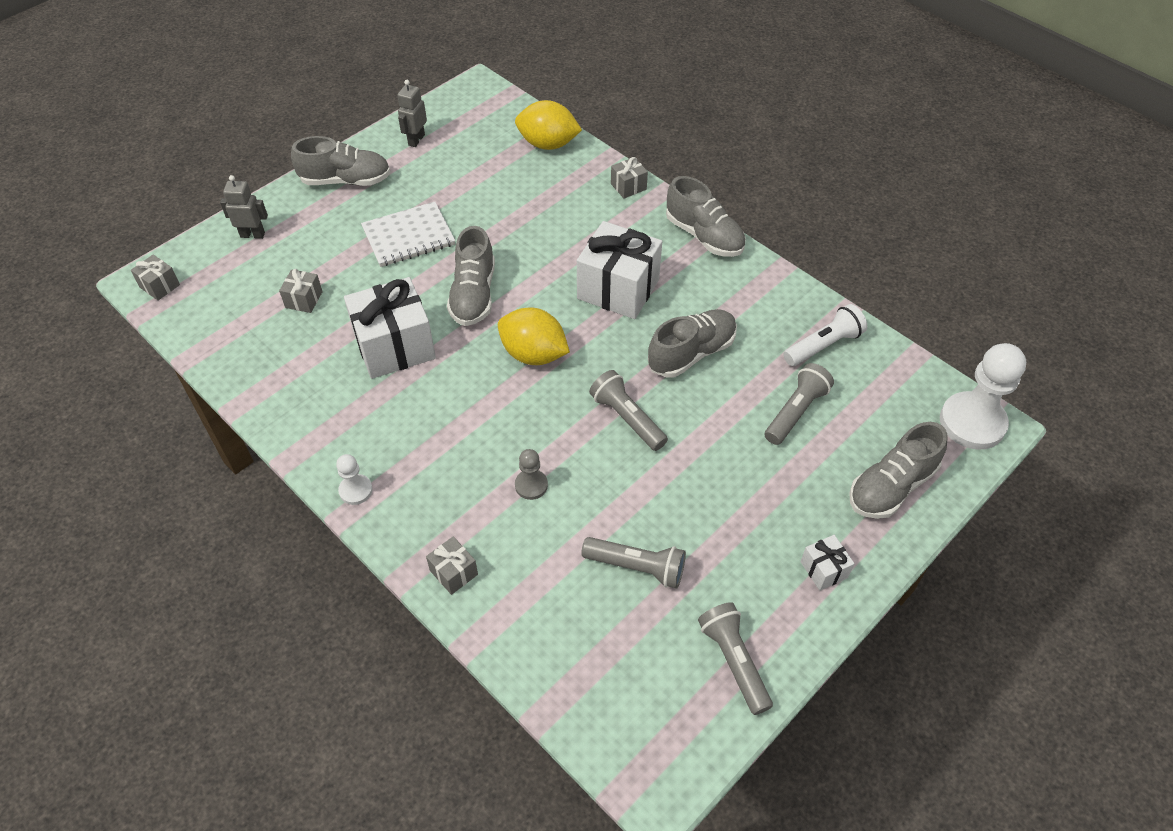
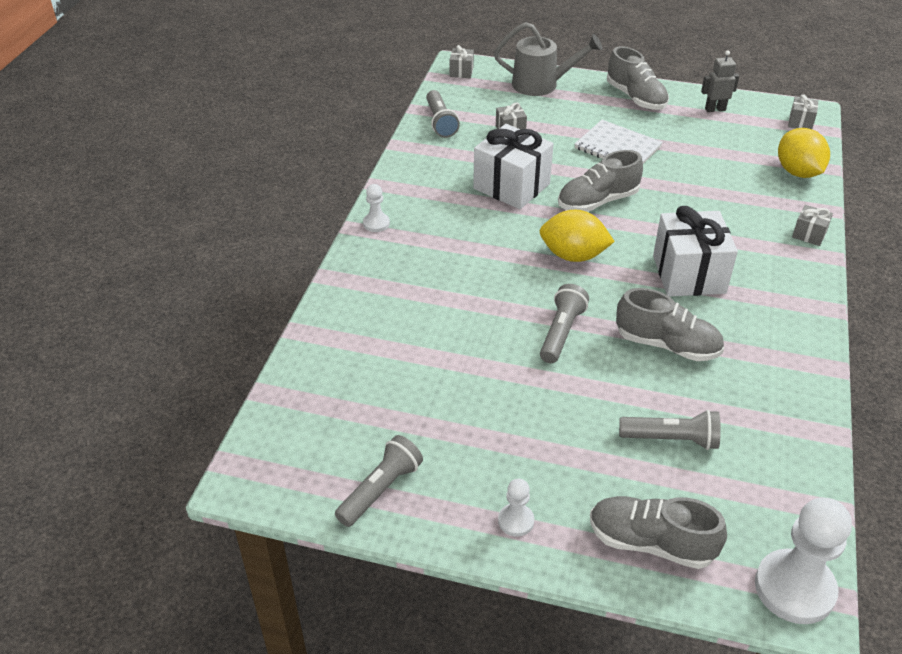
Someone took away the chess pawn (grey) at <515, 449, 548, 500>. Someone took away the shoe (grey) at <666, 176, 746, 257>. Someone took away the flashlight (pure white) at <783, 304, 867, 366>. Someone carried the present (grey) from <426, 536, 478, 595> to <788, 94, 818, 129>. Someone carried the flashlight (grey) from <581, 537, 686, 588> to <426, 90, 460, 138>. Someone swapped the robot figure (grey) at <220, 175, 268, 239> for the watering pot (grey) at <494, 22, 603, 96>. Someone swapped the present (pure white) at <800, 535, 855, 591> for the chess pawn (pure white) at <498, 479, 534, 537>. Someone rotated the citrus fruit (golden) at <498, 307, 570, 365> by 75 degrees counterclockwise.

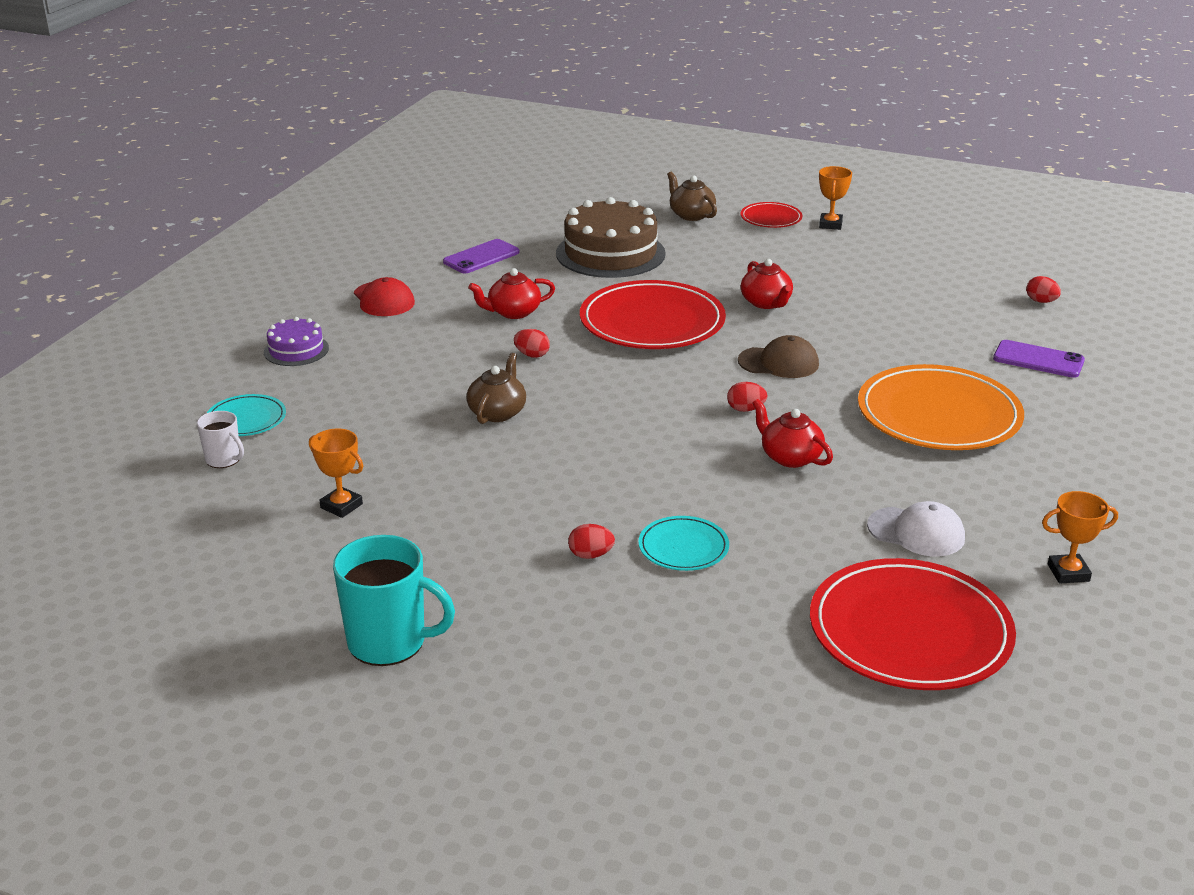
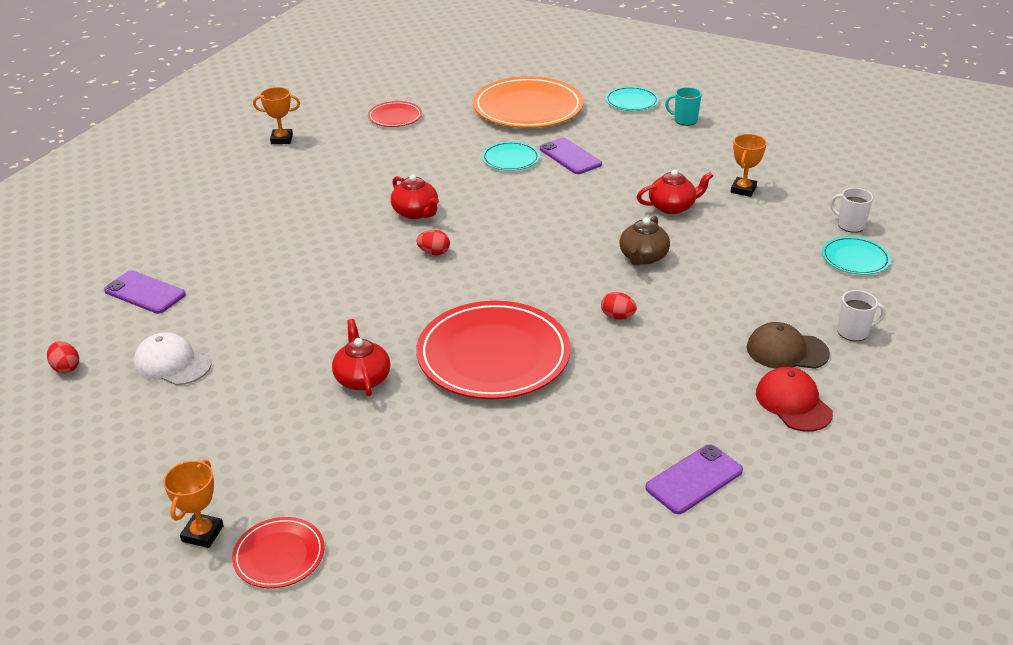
Someone took away the gateau (russet) at <556, 197, 666, 278>. Someone took away the teapot (russet) at <667, 172, 717, 221>. Someone put down the flat dish (aqua) at <605, 86, 659, 111>. Someone carried the teapot (crimson) from <468, 268, 555, 319> to <637, 169, 713, 214>. Someone carried the baseball cap (russet) from <738, 335, 819, 378> to <747, 322, 830, 369>. Someone carried the flat dish (bright orange) from <858, 364, 1024, 450> to <473, 76, 584, 128>. Someone carried the baseball cap (pure white) from <867, 501, 965, 556> to <134, 333, 212, 385>. Someone swapped the gateau (violet) at <264, 317, 329, 366> for the coffee mug (pure white) at <837, 290, 886, 341>. Someone swapped the toy egg (crimson) at <568, 524, 615, 559> for the mobile phone (violet) at <540, 138, 602, 174>. Someone rotated the prize cup (bright orange) at <309, 429, 363, 518> by 75 degrees clockwise. Someone scaled the coffee mug (aqua) at <333, 535, 455, 666> by 0.54. Someone scaled the flat dish (crimson) at <810, 558, 1016, 690> by 0.49.

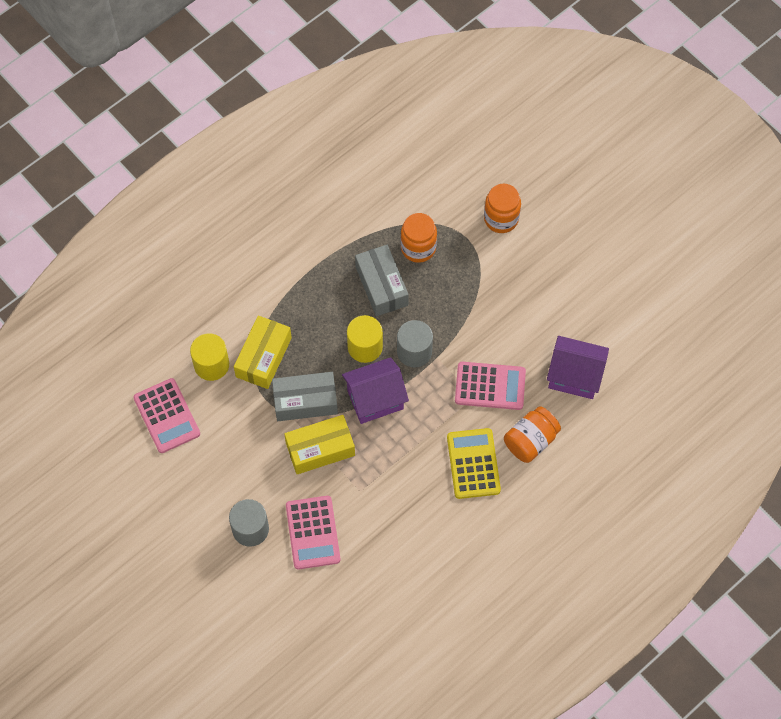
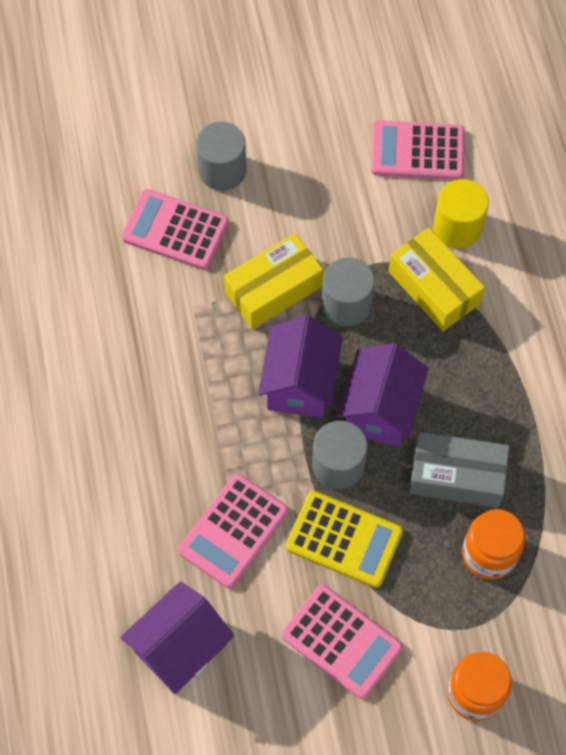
Someone took away the preserve jar (bright orange) at <504, 406, 561, 463>. Someone put down the pocket calculator (pink) at <282, 584, 403, 699>. Someone carried the pocket calculator (golden) from <447, 428, 501, 499> to <286, 491, 403, 588>. Someone swapped the package (grey) at <272, 372, 338, 421> for the solid cylinder (grey) at <322, 257, 375, 327>. Someone swapped the solid cylinder (golden) at <347, 315, 383, 363> for the toy house (violet) at <337, 343, 429, 447>. Someone rotated the package (golden) at <284, 415, 355, 474> by 45 degrees clockwise.

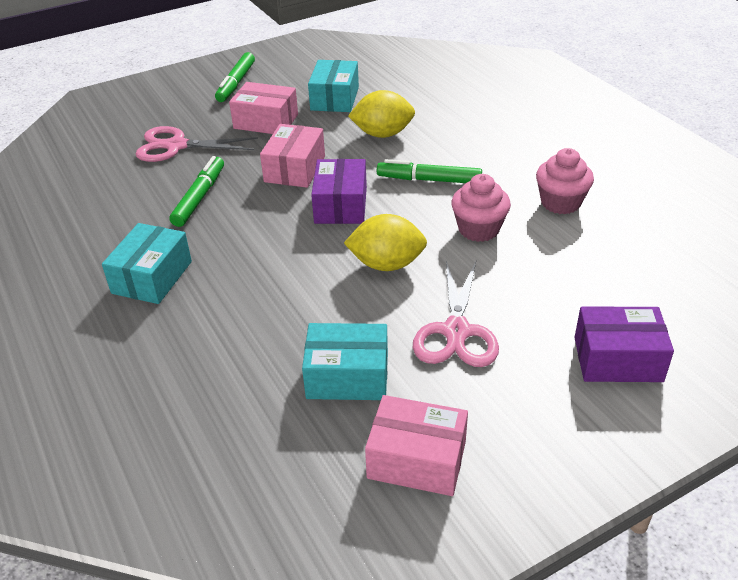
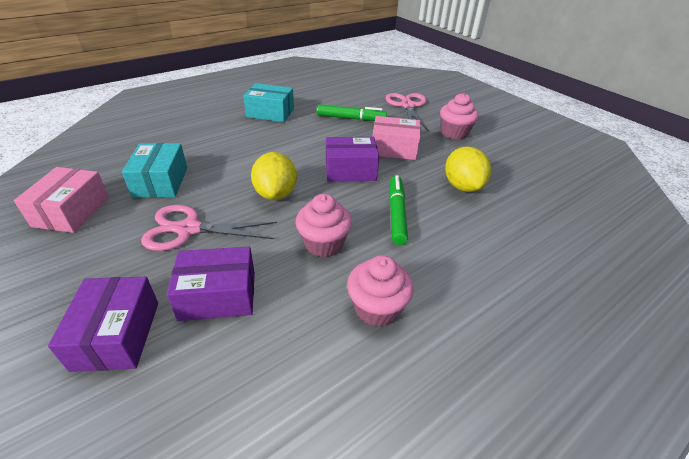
Someone took away the marker (leaf-green) at <215, 52, 255, 102>. Someone took away the package (aqua) at <308, 60, 359, 112>. Someone put down the package (violet) at <167, 247, 255, 321>. Someone swapped the package (pink) at <229, 82, 298, 134> for the muffin (pink) at <440, 93, 479, 140>.

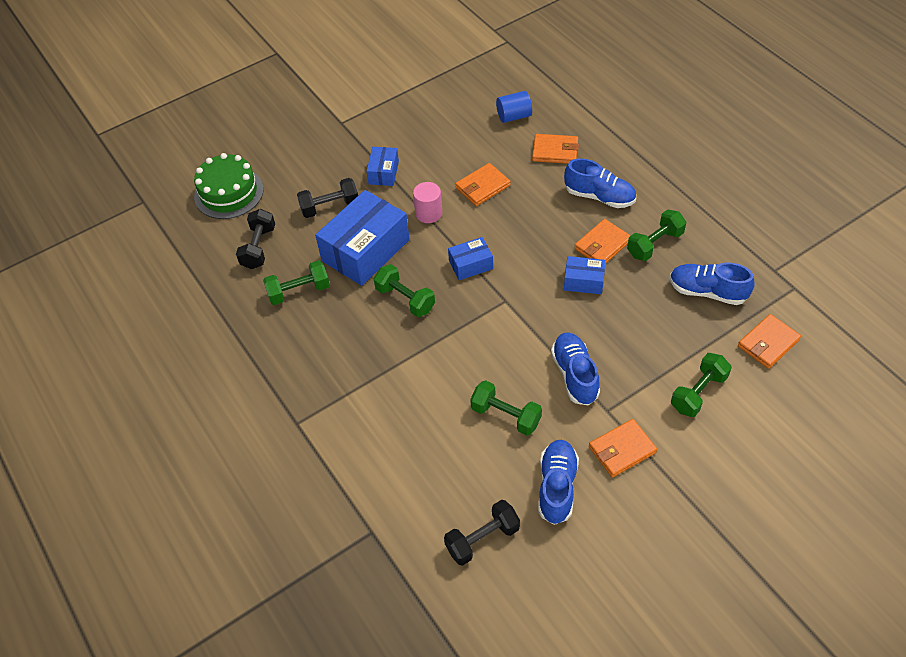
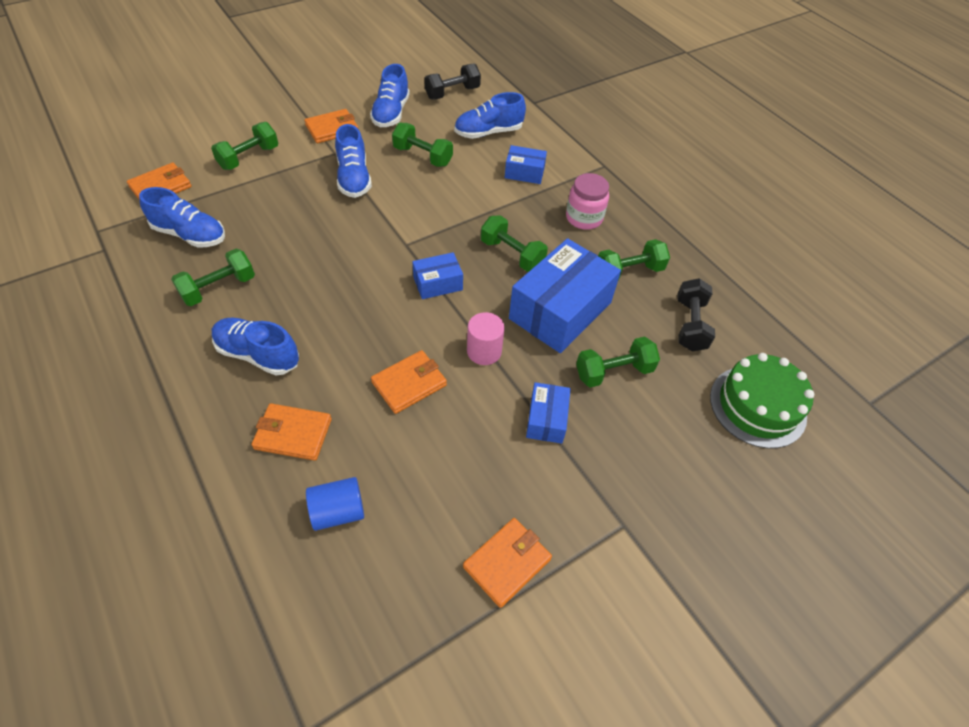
Someone put down the shoe (blue) at <454, 92, 526, 139>. Someone put down the preserve jar (pink) at <566, 173, 609, 230>. Someone carried the package (blue) from <564, 256, 606, 294> to <505, 145, 547, 184>. Someone carried the card wallet (bright orange) from <574, 219, 631, 264> to <463, 518, 552, 608>. Someone repainted the free weight (jet-black) at <297, 178, 358, 218>, which became the free weight (leaf-green) at <576, 337, 660, 388>.

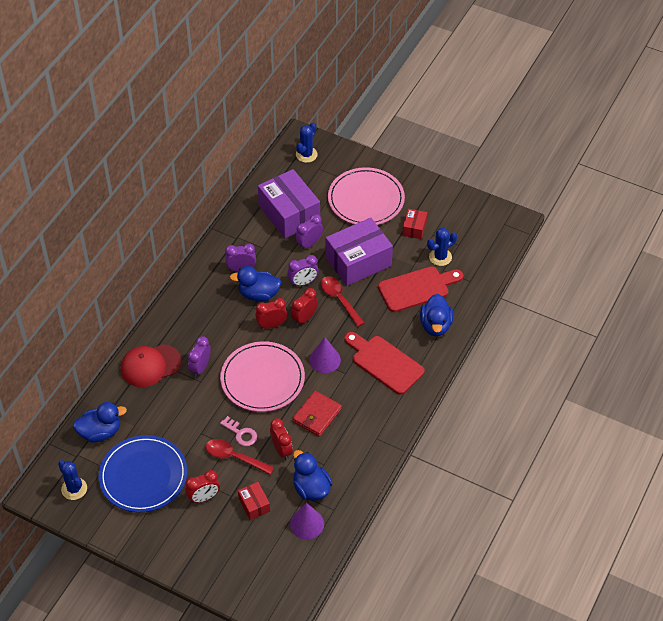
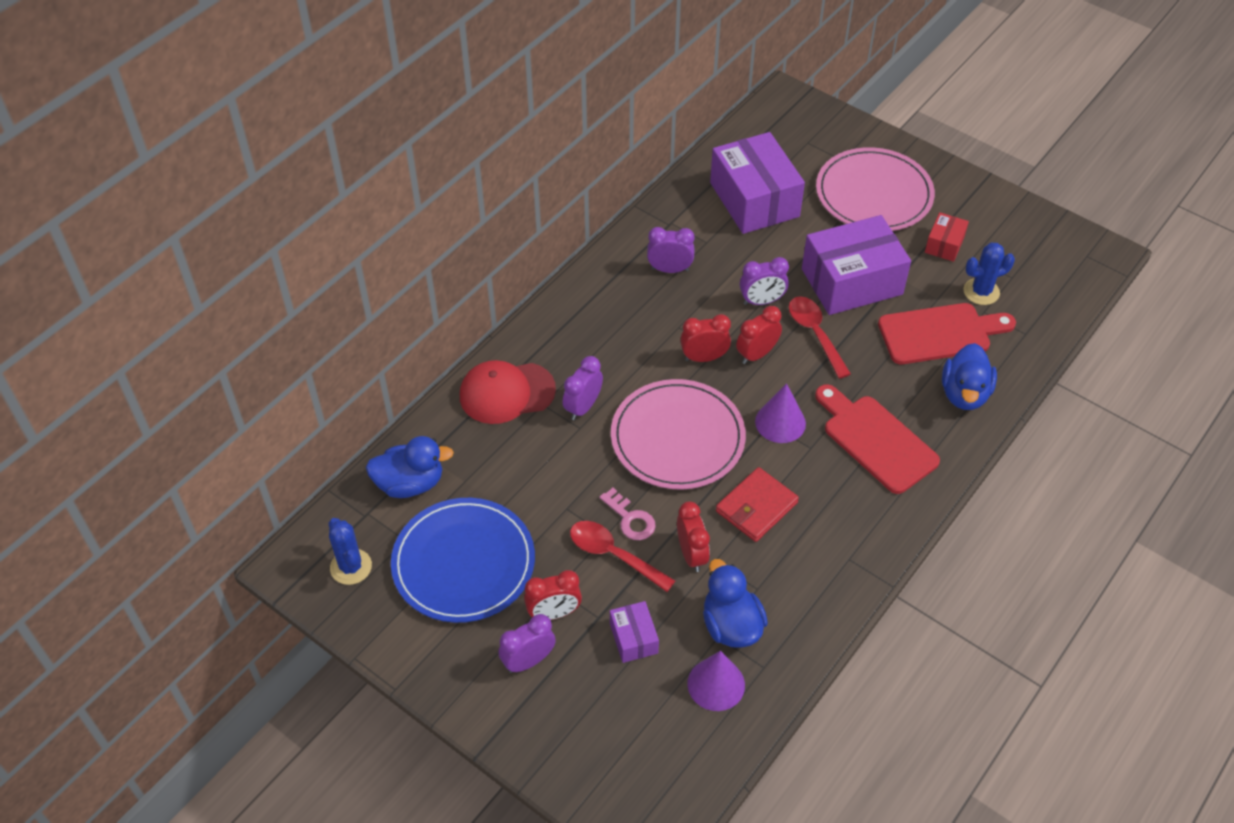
Someone took away the toy duck (blue) at <230, 266, 282, 302>. Someone took away the saguaro cactus (blue) at <296, 123, 318, 163>. Someone carried the alarm clock (violet) from <295, 214, 323, 250> to <498, 614, 556, 673>. Someone repainted the package (crimson) at <238, 482, 270, 520>, which became the package (violet) at <610, 601, 659, 663>.

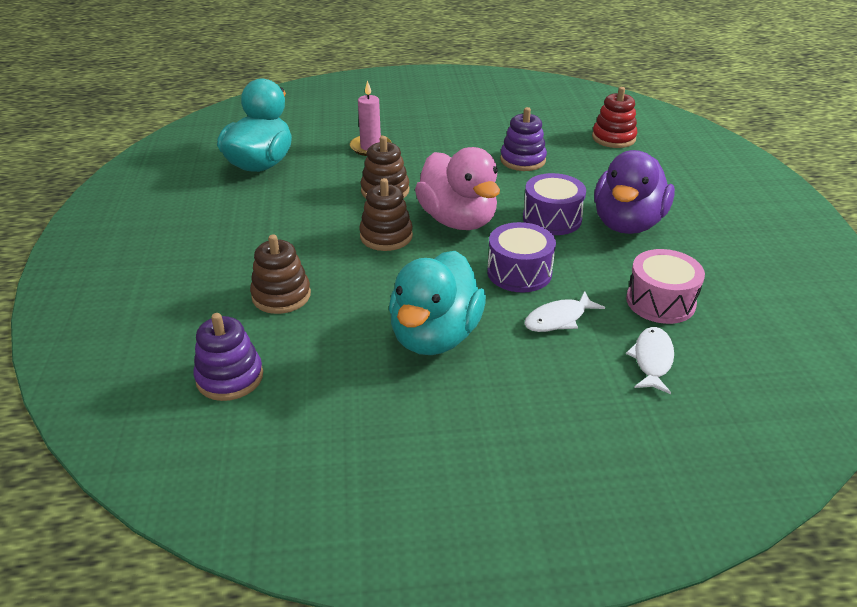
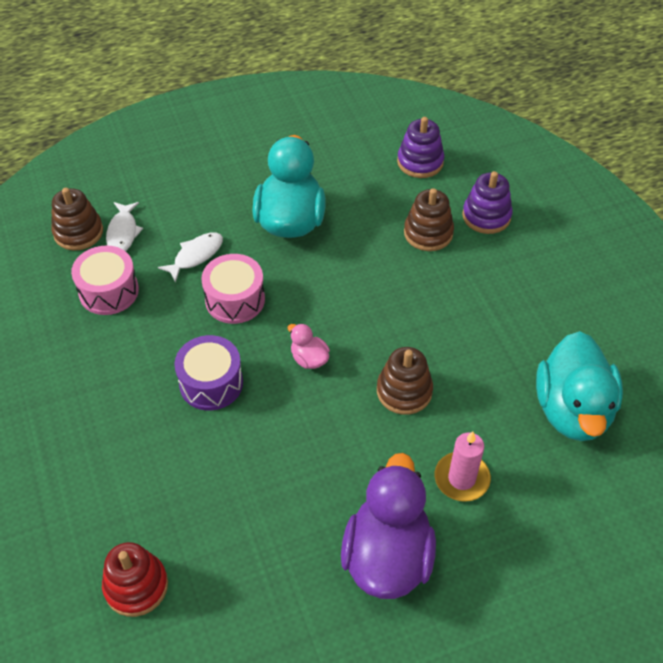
Someone carried the stacking toy (russet) from <359, 178, 413, 251> to <51, 188, 103, 251>. Someone carried the stacking toy (violet) from <500, 107, 547, 171> to <462, 171, 513, 234>. Someone carried the toy duck (violet) from <594, 150, 675, 234> to <341, 453, 436, 599>. Someone repainted the snare drum (violet) at <487, 222, 556, 292>, which became the snare drum (pink) at <201, 254, 265, 324>. Someone scaled the toy duck (pink) at <415, 147, 500, 230> by 0.44.

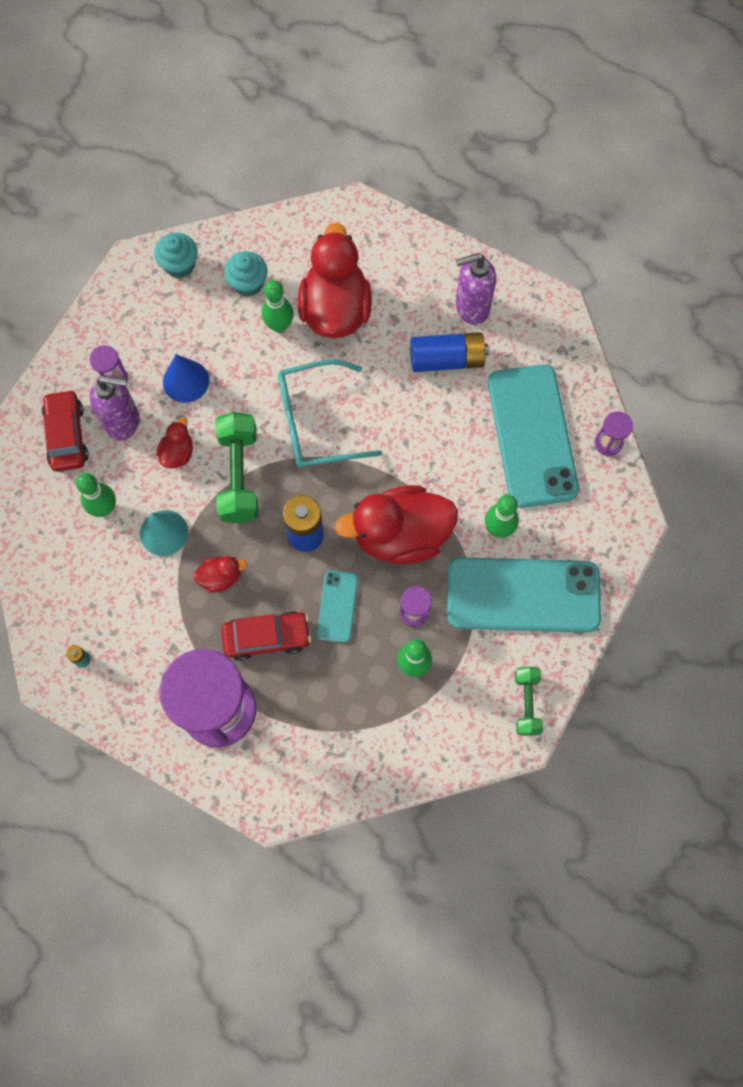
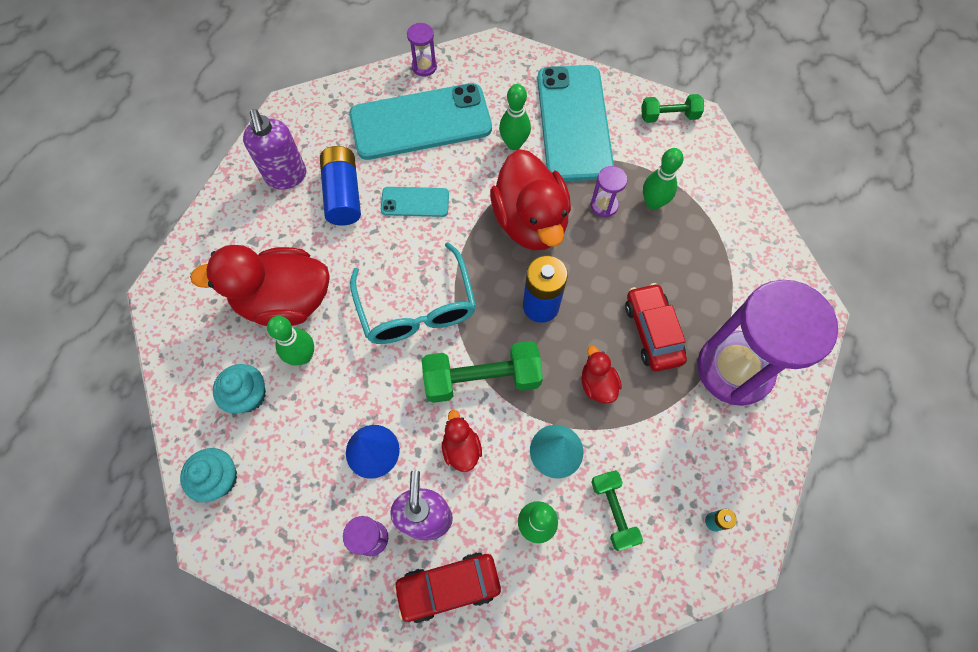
Someone put down the free weight (leaf-green) at <591, 470, 643, 551>. Someone carried the mobile phone (aqua) from <317, 570, 358, 643> to <381, 187, 449, 217>. Someone rotated the toy duck (crimson) at <156, 417, 193, 469> by 60 degrees clockwise.

